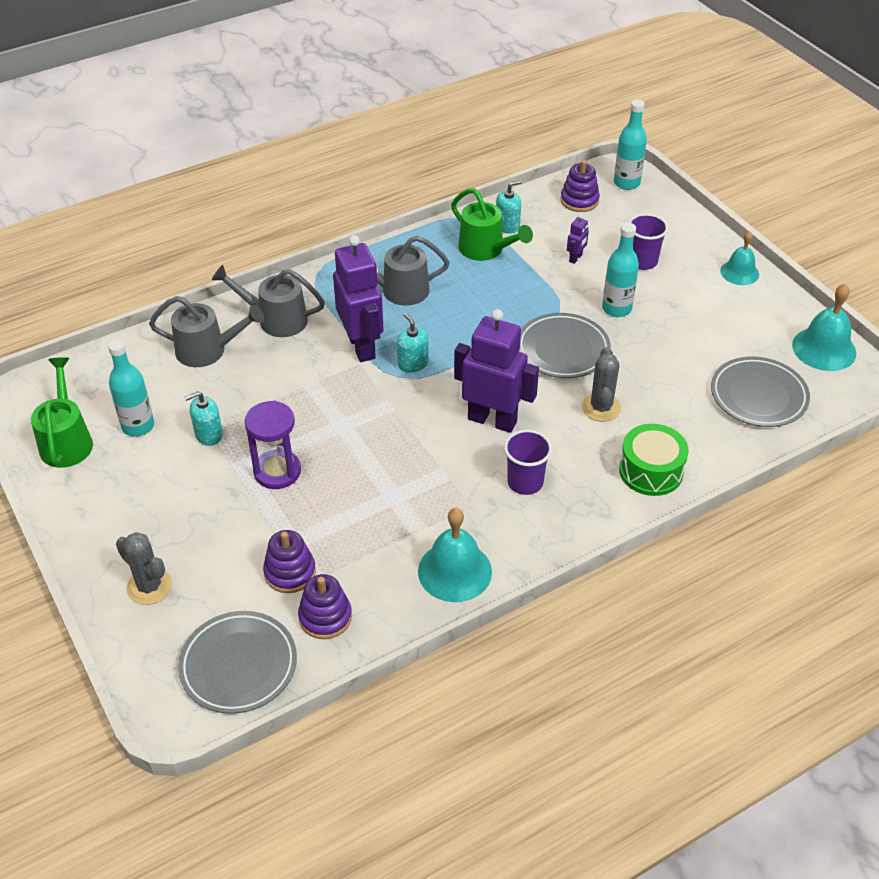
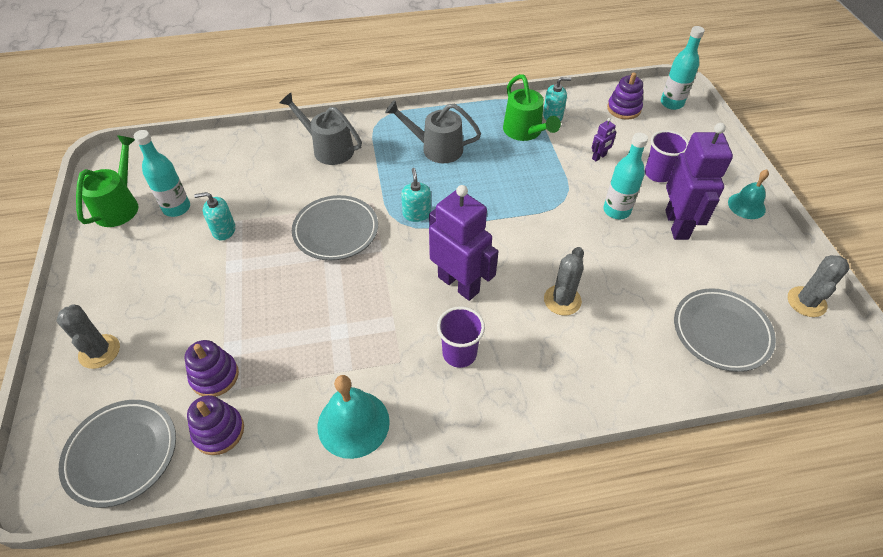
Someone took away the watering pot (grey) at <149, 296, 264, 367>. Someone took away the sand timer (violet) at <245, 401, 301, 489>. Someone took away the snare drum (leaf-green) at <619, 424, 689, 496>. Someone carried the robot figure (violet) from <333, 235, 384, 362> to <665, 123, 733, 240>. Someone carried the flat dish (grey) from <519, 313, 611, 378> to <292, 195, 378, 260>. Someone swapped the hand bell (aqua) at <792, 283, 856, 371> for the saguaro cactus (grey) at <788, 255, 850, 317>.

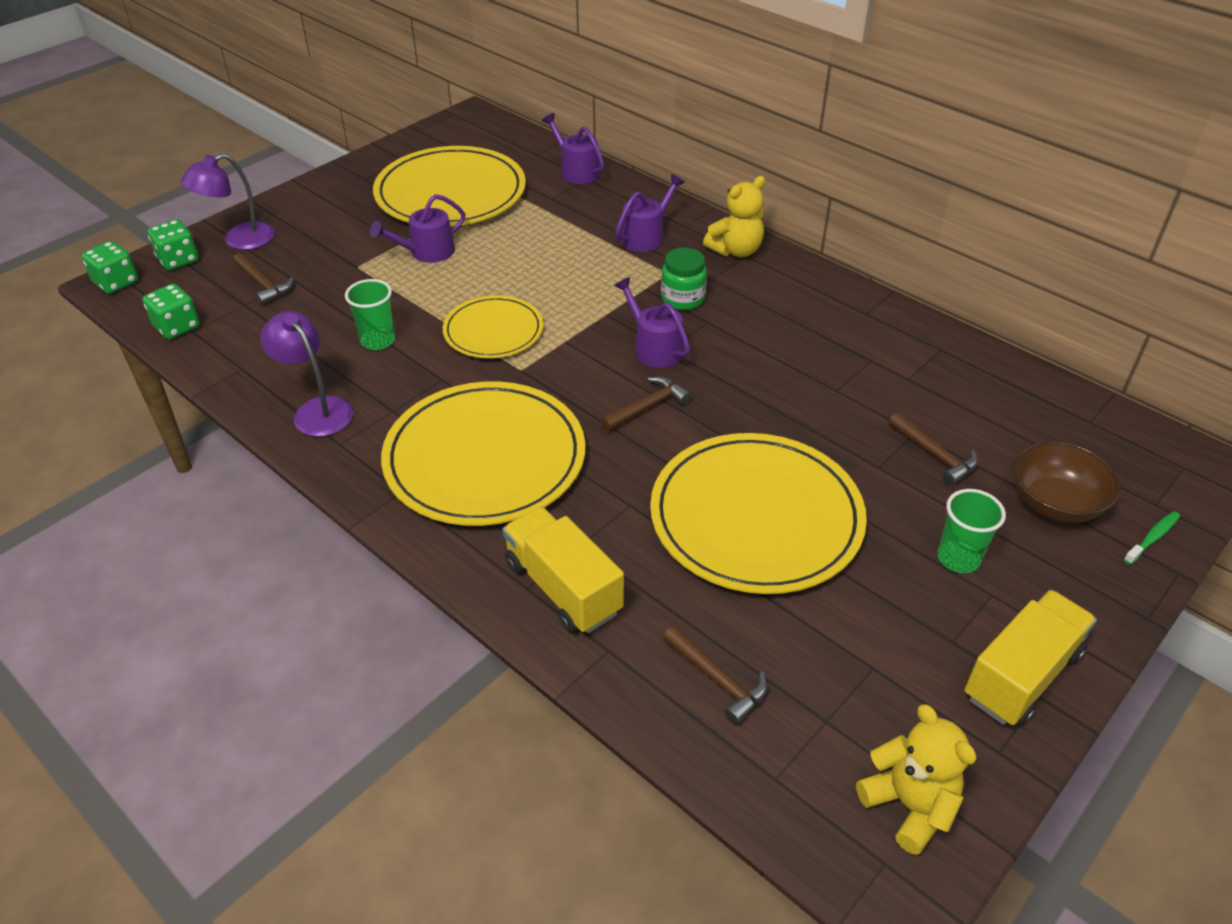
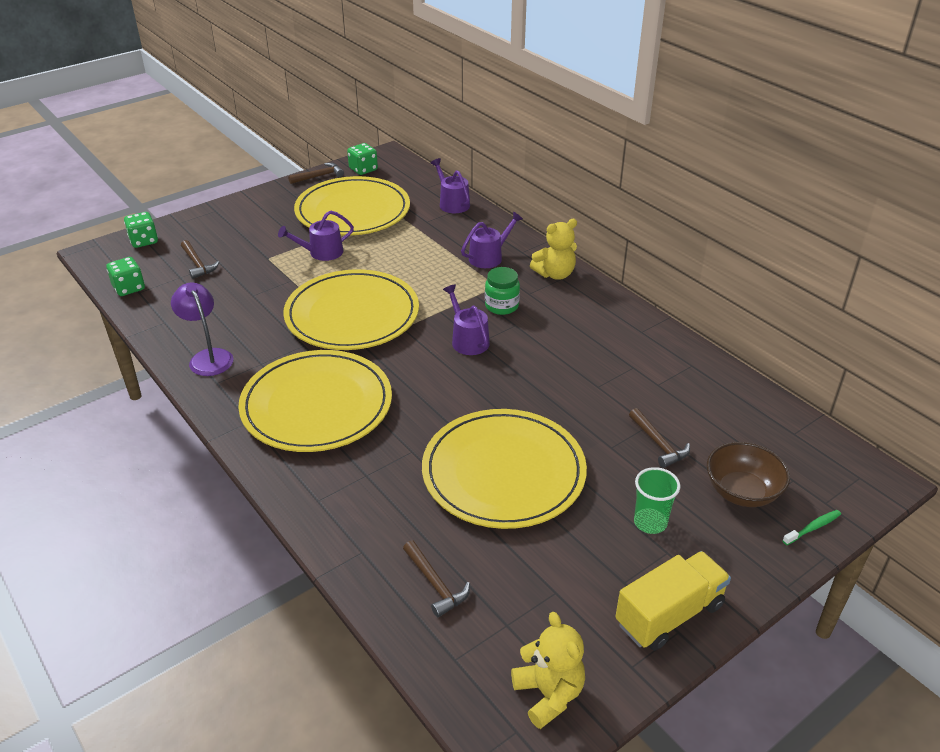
Someone took away the reading lamp (violet) at <181, 153, 275, 250>. Someone took away the beaker (leaf-green) at <345, 279, 395, 350>. Someone took away the lorry (golden) at <503, 506, 624, 633>. Someone carried the dice (leaf-green) from <81, 241, 138, 294> to <347, 143, 378, 175>. Someone carried the claw hammer (russet) from <601, 376, 691, 431> to <288, 163, 344, 184>. Someone scaled the flat dish (golden) at <443, 295, 543, 358> by 1.77.

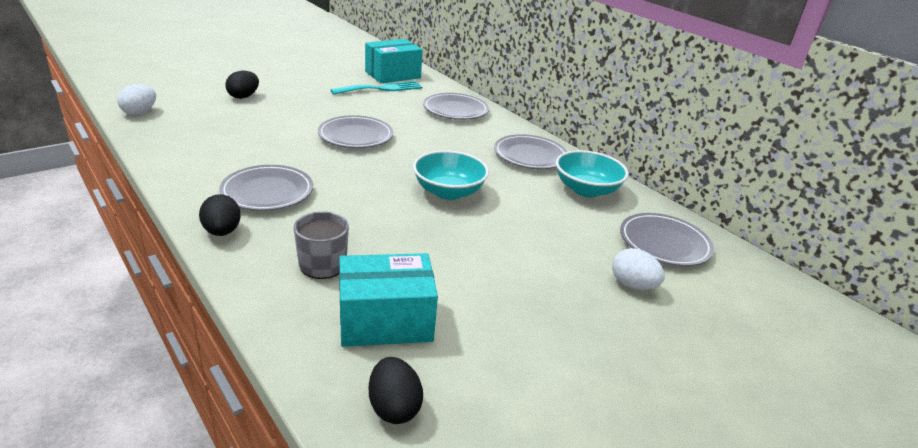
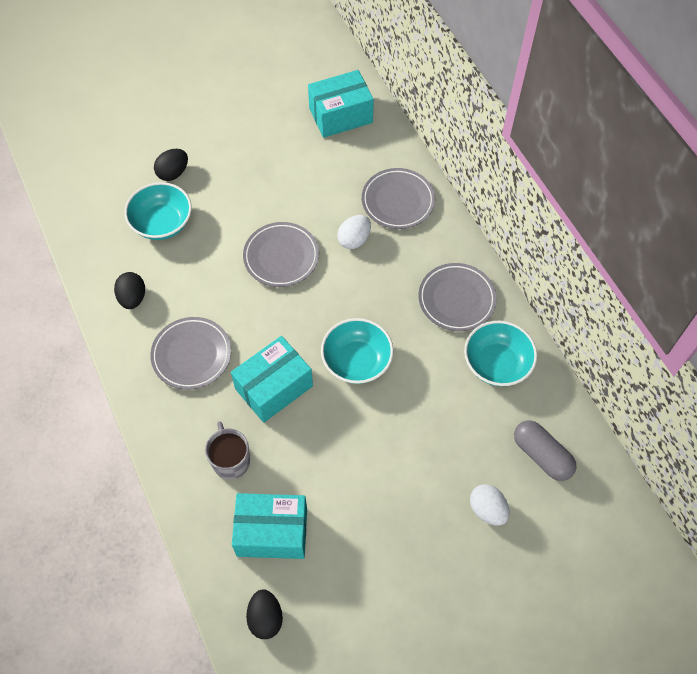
Someone took away the dinner fork (aqua) at <331, 81, 422, 95>. Someone put down the serving bowl (aqua) at <124, 182, 192, 240>. Someone put down the package (aqua) at <231, 336, 313, 423>. Someone carried the toy egg (pure white) from <117, 84, 156, 115> to <337, 215, 371, 249>. Someone carried the toy egg (jet-black) from <199, 194, 241, 236> to <114, 272, 145, 309>. Someone swapped the flat dish (grey) at <620, 213, 714, 266> for the pill (grey) at <514, 420, 576, 481>.

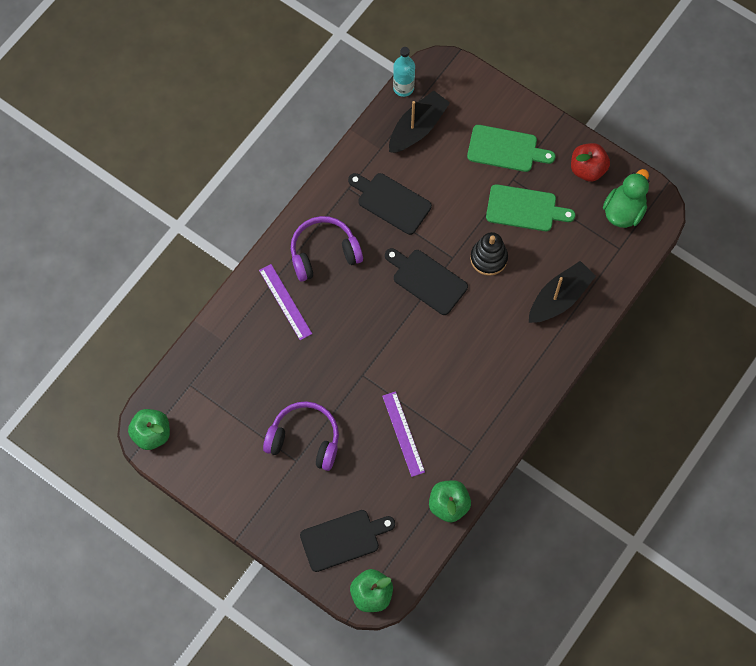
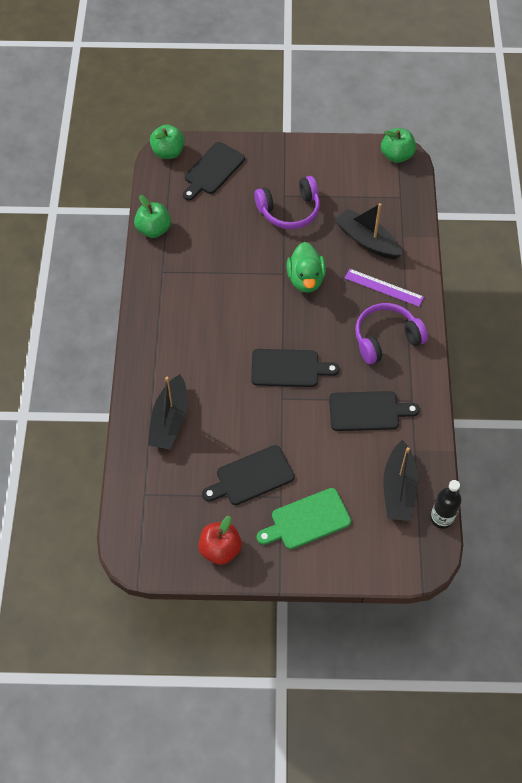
Someone took away the ruler (violet) at <382, 391, 425, 477>. Someone took away the stacking toy (jet-black) at <470, 232, 508, 276>. Someone put down the boat (jet-black) at <335, 203, 403, 259>. Someone carried the toy duck (leaf-green) from <603, 169, 649, 228> to <287, 242, 326, 293>. Someone repainted the bottle (aqua) at <393, 47, 415, 97>, which became the bottle (jet-black) at <430, 480, 461, 529>. Someone repainted the bread board (leaf-green) at <486, 184, 575, 231>, which became the bread board (jet-black) at <202, 445, 294, 505>. Someone rotated the over-ear headphones (violet) at <291, 216, 363, 282> by 150 degrees counterclockwise.

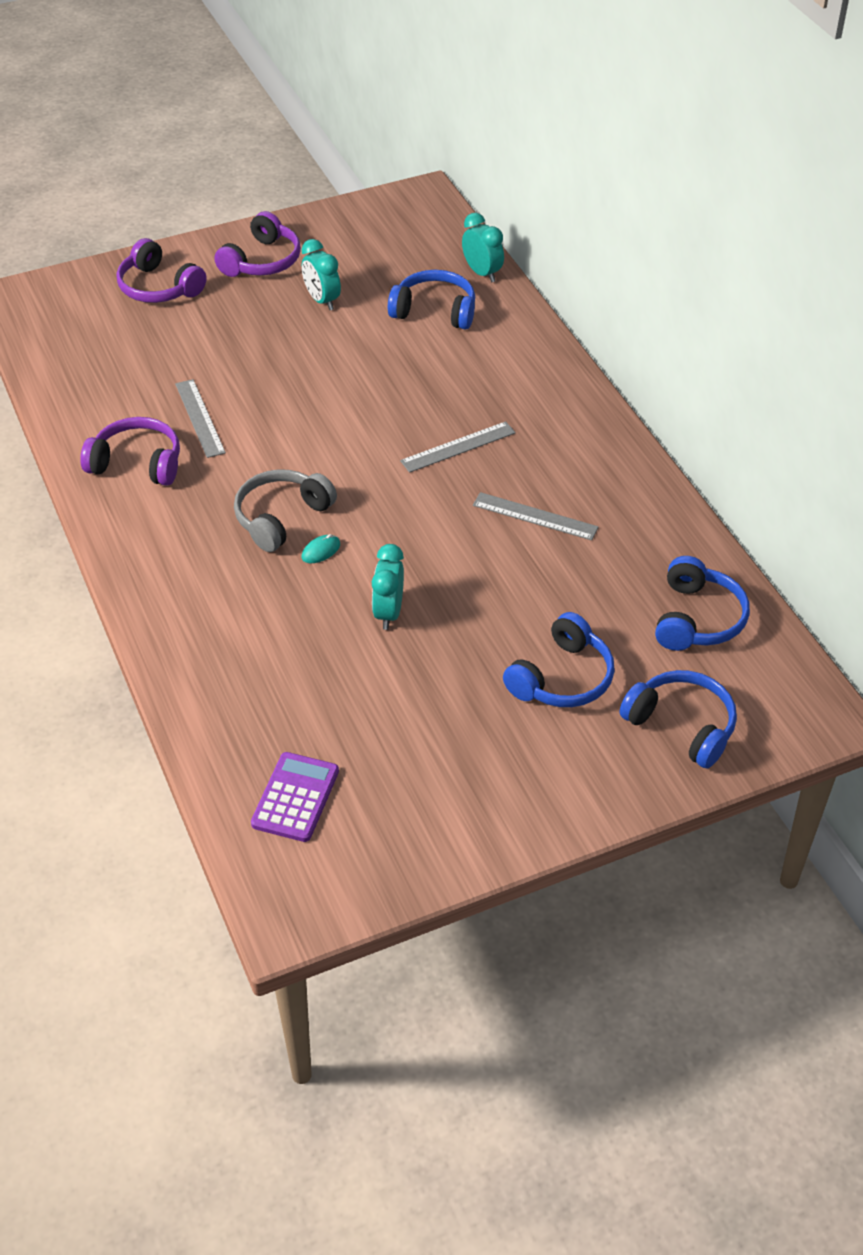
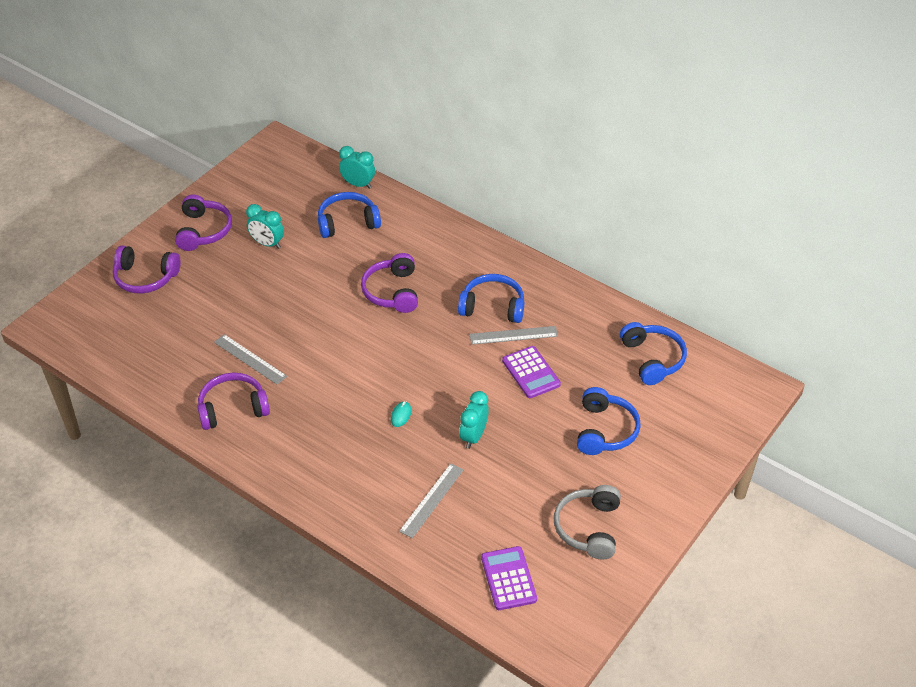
Someone put down the over-ear headphones (violet) at <361, 253, 418, 313>. Someone put down the pocket calculator (violet) at <502, 346, 561, 398>. Someone carried the over-ear headphones (grey) from <234, 469, 337, 552> to <554, 485, 621, 560>. Someone carried the ruler (grey) from <400, 421, 516, 473> to <399, 463, 464, 538>. Someone carried the over-ear headphones (blue) from <619, 670, 737, 768> to <458, 274, 524, 323>. Someone rotated the alarm clock (aqua) at <372, 544, 404, 630> by 45 degrees clockwise.

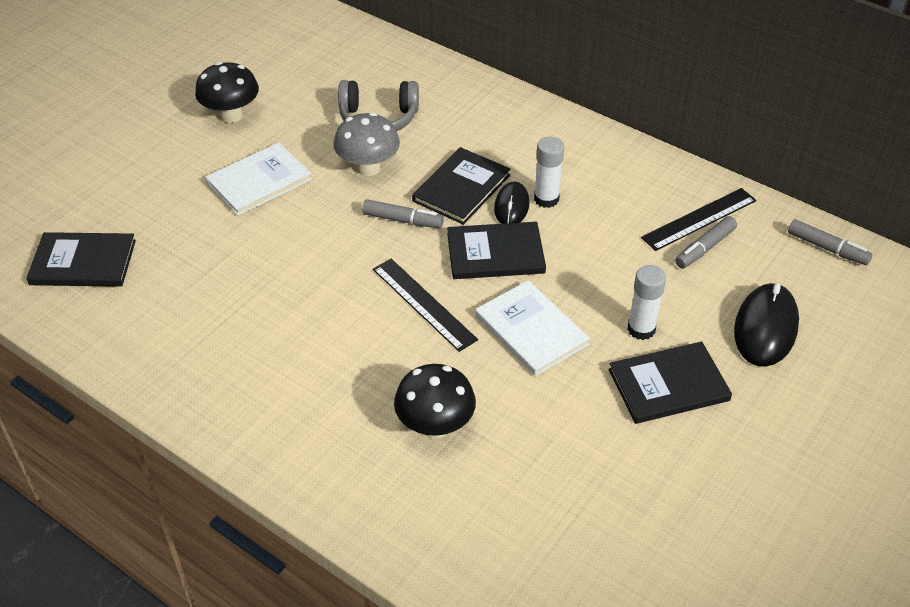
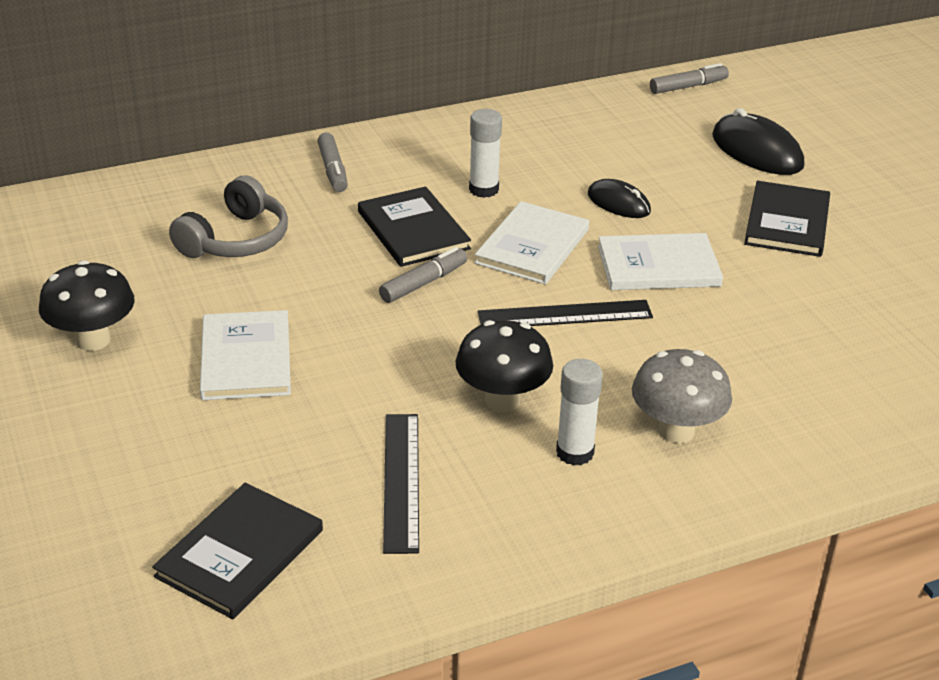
Someone carried the toadstool (grey) from <334, 113, 400, 176> to <632, 349, 732, 443>. Someone carried the toadstool (jet-black) from <394, 364, 476, 438> to <455, 320, 553, 412>. Someone carried the computer mouse (jet-black) from <494, 182, 529, 224> to <588, 179, 651, 218>. Someone carried the glue (pure white) from <627, 265, 666, 340> to <556, 359, 603, 466>. Someone carried the ruler (jet-black) from <641, 188, 756, 251> to <383, 414, 419, 554>. Someone carried the marker (grey) from <675, 216, 737, 269> to <317, 133, 348, 192>. Someone repainted the hardback (jet-black) at <447, 222, 546, 279>, which became the hardback (pure white) at <475, 201, 589, 284>.

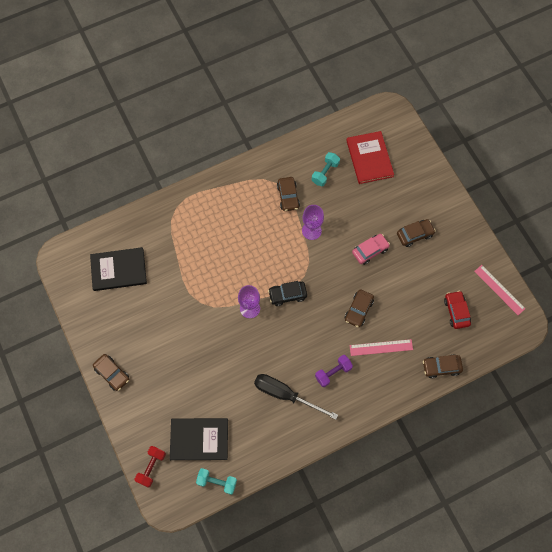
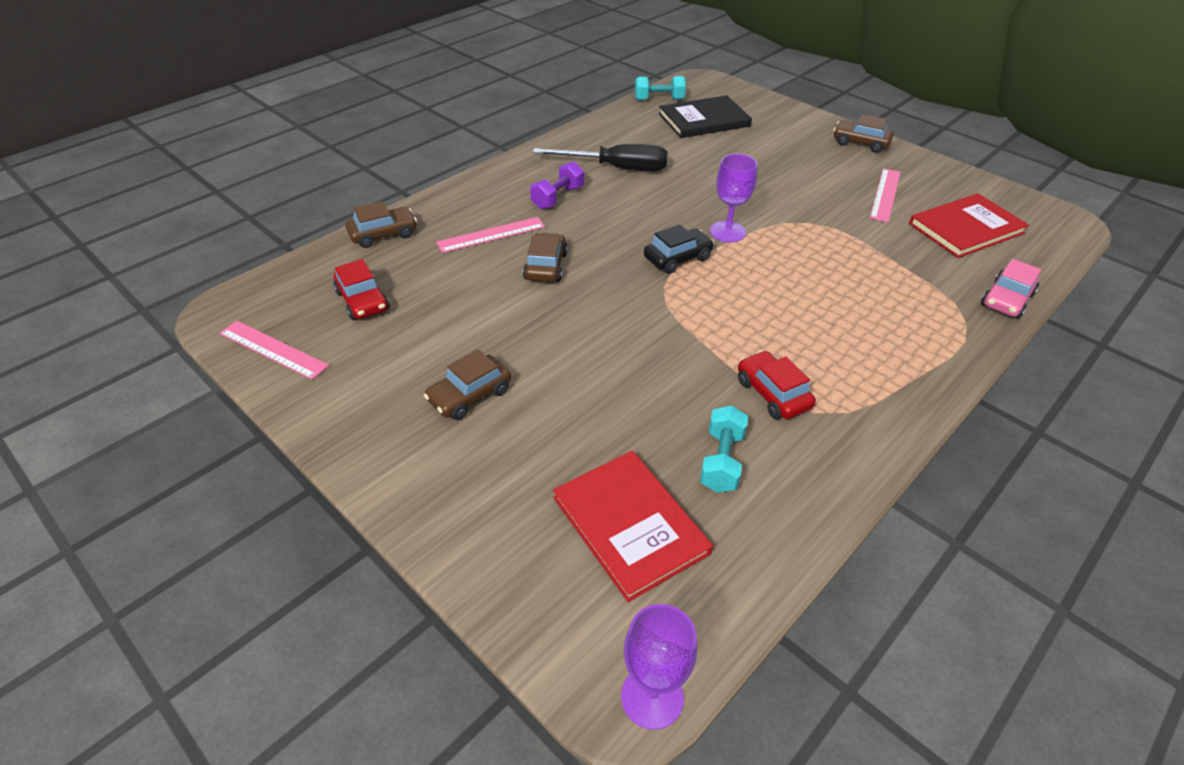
Someone took away the free weight (crimson) at <135, 446, 166, 488>. Someone put down the ruler (pink) at <870, 168, 901, 222>. Someone carried the wine glass (violet) from <302, 205, 324, 240> to <621, 604, 697, 730>. Someone carried the toy car (pink) from <352, 234, 390, 265> to <981, 259, 1041, 319>. Someone repainted the hardback (jet-black) at <90, 247, 147, 291>, which became the hardback (crimson) at <909, 193, 1029, 258>. Someone repainted the toy car (russet) at <277, 177, 300, 211>, which became the toy car (crimson) at <738, 351, 816, 419>.

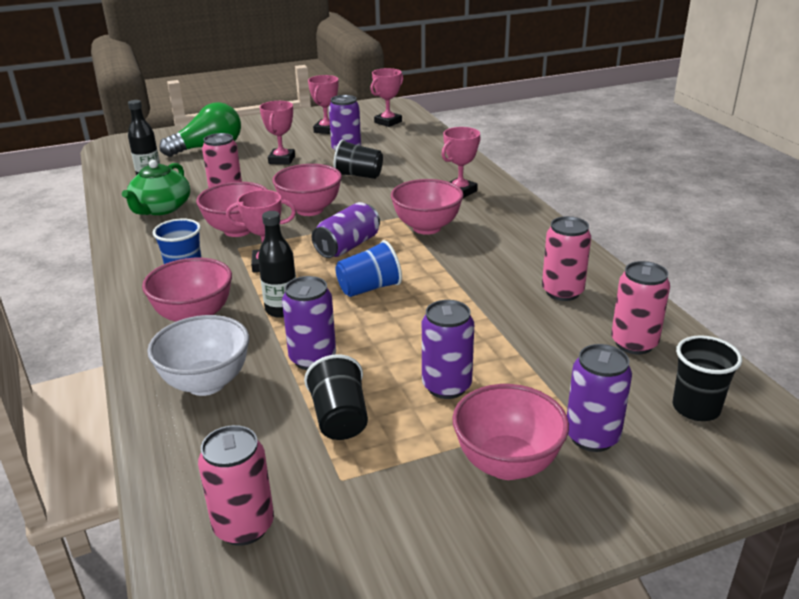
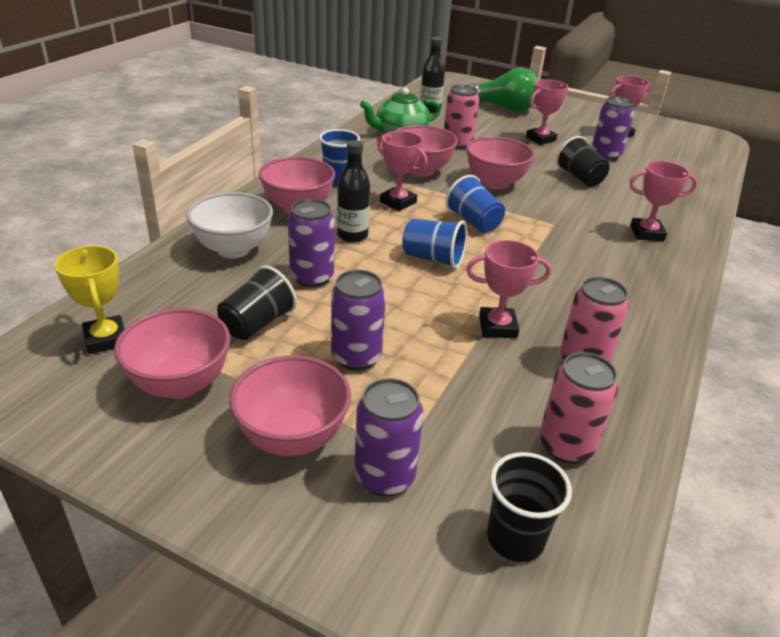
Someone carried the prize cup (pink) from <370, 68, 403, 127> to <466, 240, 551, 338>. Someone carried the serving bowl (pink) from <391, 179, 464, 235> to <114, 308, 230, 399>. Someone swapped the soda can (pink) at <198, 425, 274, 546> for the prize cup (golden) at <55, 245, 124, 354>. Someone swapped the soda can (violet) at <312, 202, 380, 258> for the beaker (blue) at <445, 175, 505, 233>.

